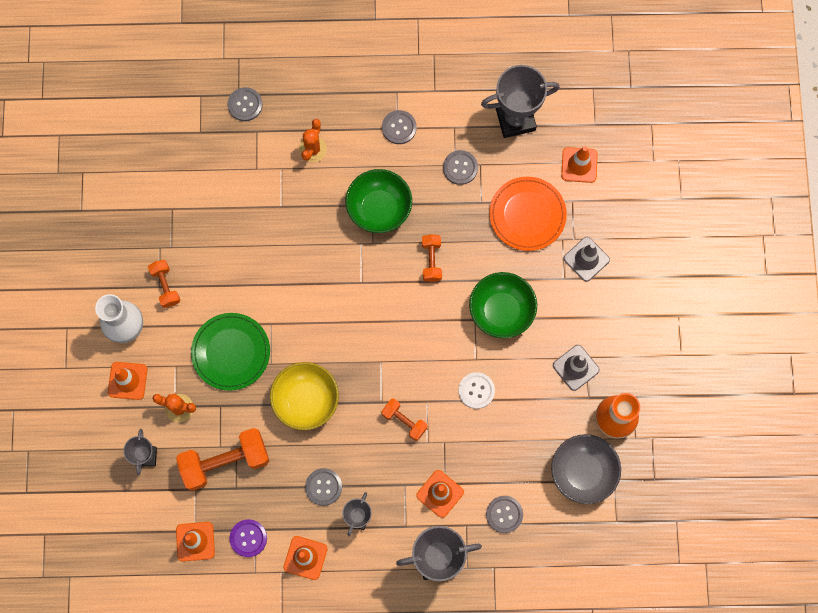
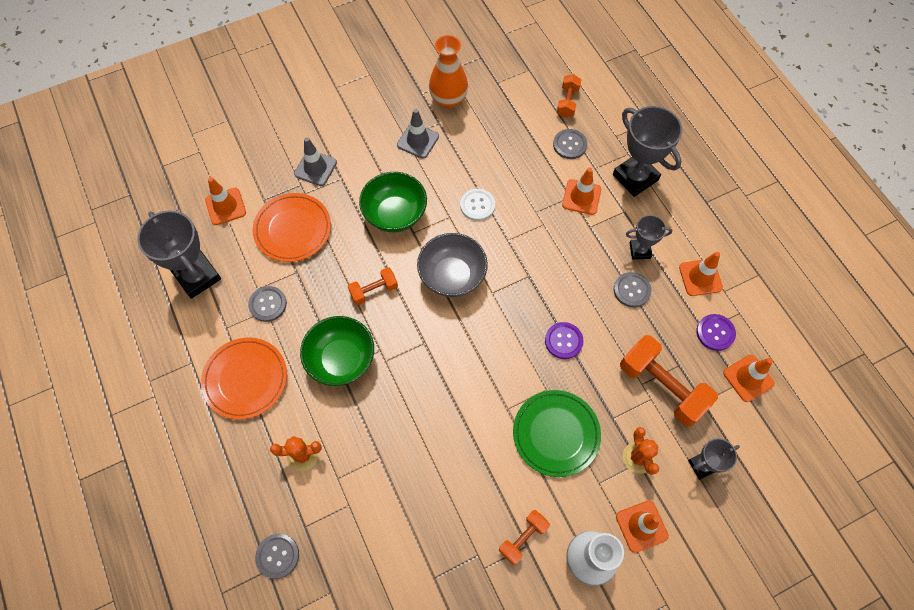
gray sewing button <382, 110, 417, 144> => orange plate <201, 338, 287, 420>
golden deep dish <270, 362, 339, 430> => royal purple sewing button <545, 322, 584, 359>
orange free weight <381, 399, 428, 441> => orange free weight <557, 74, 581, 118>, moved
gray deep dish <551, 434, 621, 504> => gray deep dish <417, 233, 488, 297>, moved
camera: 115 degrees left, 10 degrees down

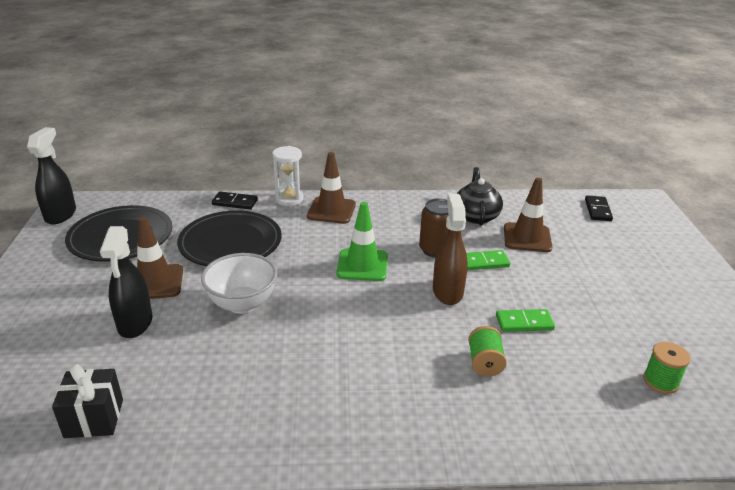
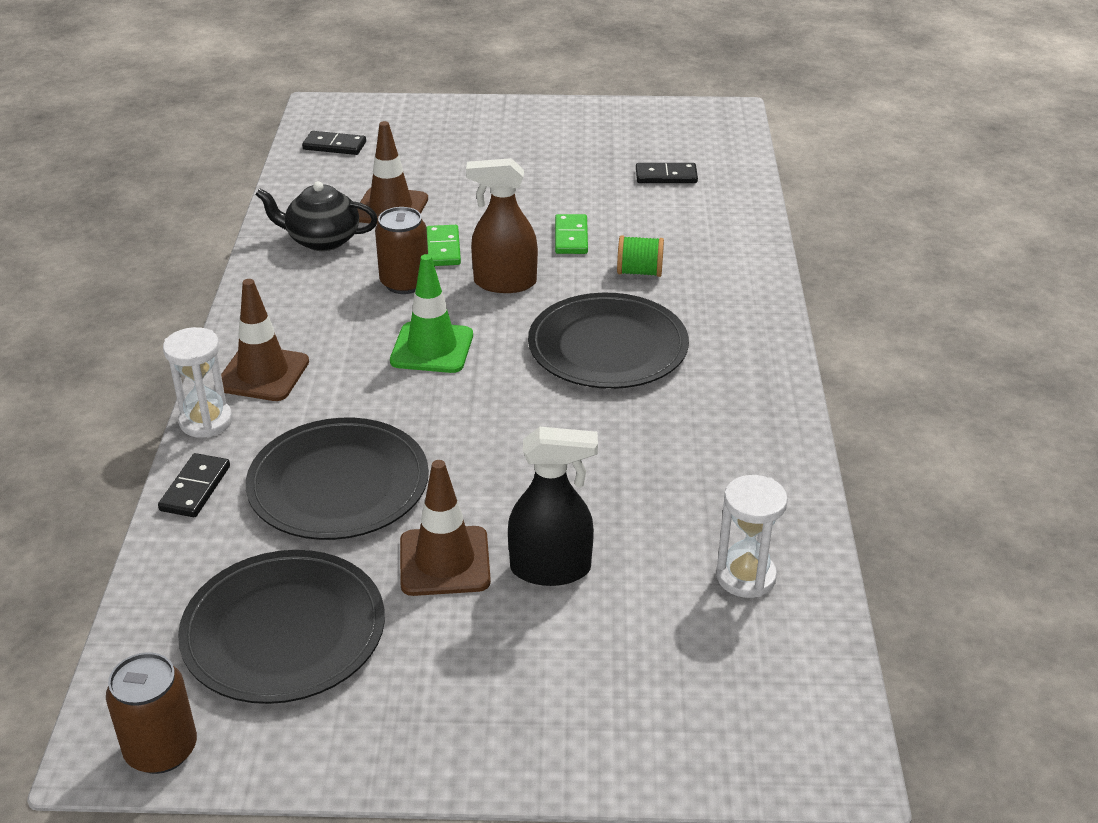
black spray bottle <27, 127, 76, 224> => brown can <106, 652, 197, 774>
pure white deep dish <201, 253, 277, 314> => nothing
emerald spool <643, 342, 691, 394> => black domino tile <636, 163, 698, 183>
black wrapped gift <52, 364, 123, 438> => pure white sand timer <716, 475, 788, 598>
nothing => black plate <528, 293, 689, 389>
camera: 85 degrees left, 5 degrees up

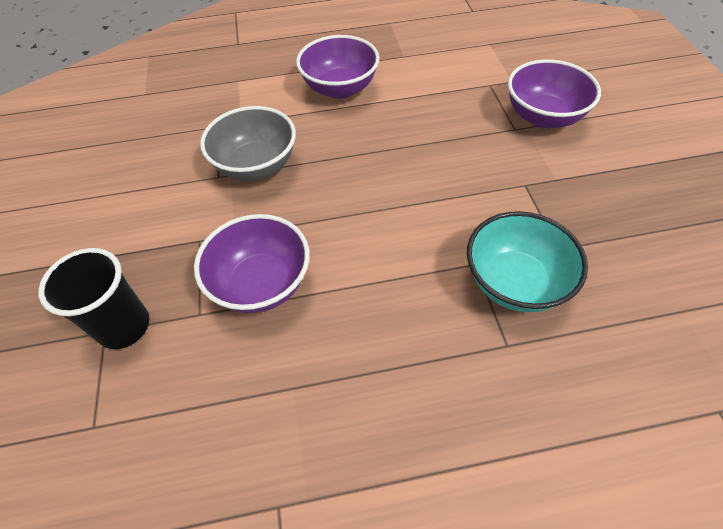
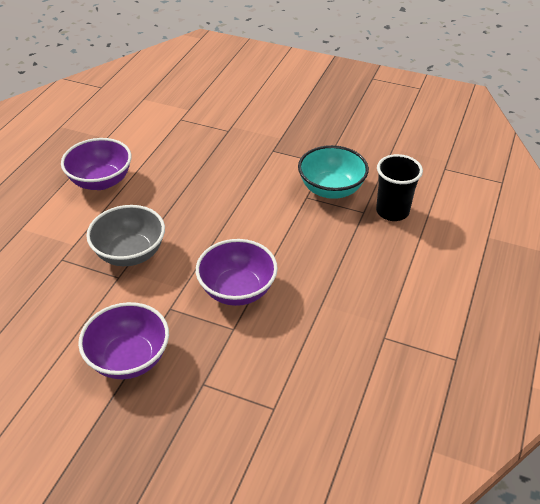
royal purple deep dish <508, 59, 601, 128> => royal purple deep dish <78, 302, 169, 379>, moved
black tumbler <38, 248, 149, 349> => black tumbler <376, 154, 423, 221>, moved
camera: 60 degrees left, 10 degrees down

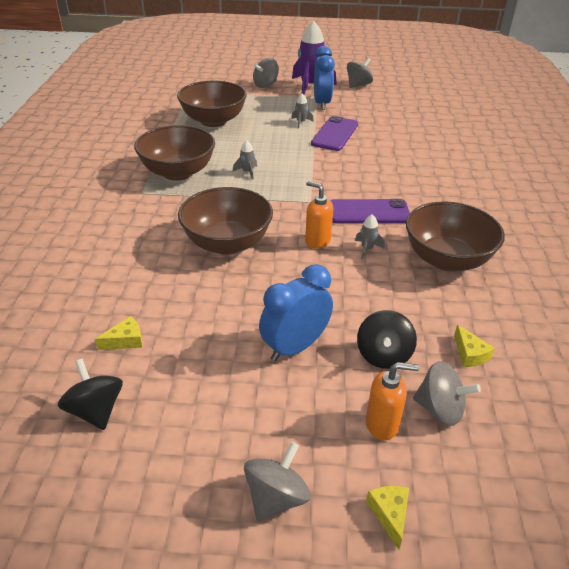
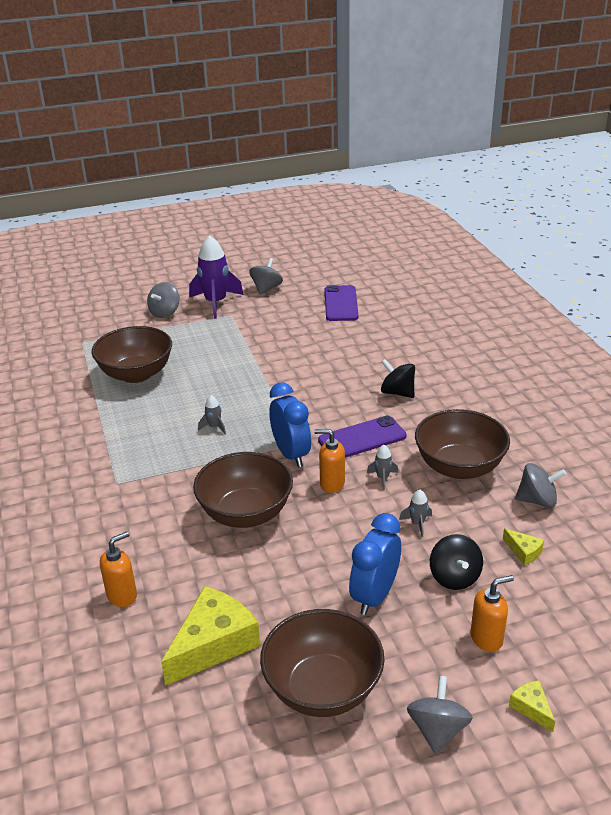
royal blue alarm clock <314, 46, 335, 110> => royal blue alarm clock <269, 382, 311, 467>, moved
gray rocket <291, 93, 314, 129> => gray rocket <399, 490, 432, 537>, moved
royal purple mobile phone <311, 116, 358, 151> => royal purple mobile phone <325, 285, 358, 321>, moved
brown deep dish <134, 125, 215, 181> => brown deep dish <260, 609, 384, 717>, moved
golden cheese <95, 316, 143, 350> => golden cheese <161, 586, 260, 686>, x2.23
black toy top <58, 359, 123, 430> => black toy top <381, 359, 415, 398>, moved
gray toy top <413, 361, 481, 426> => gray toy top <515, 463, 566, 508>, moved
nothing => orange pump bottle <100, 531, 137, 607>
camera: 20 degrees left, 5 degrees down

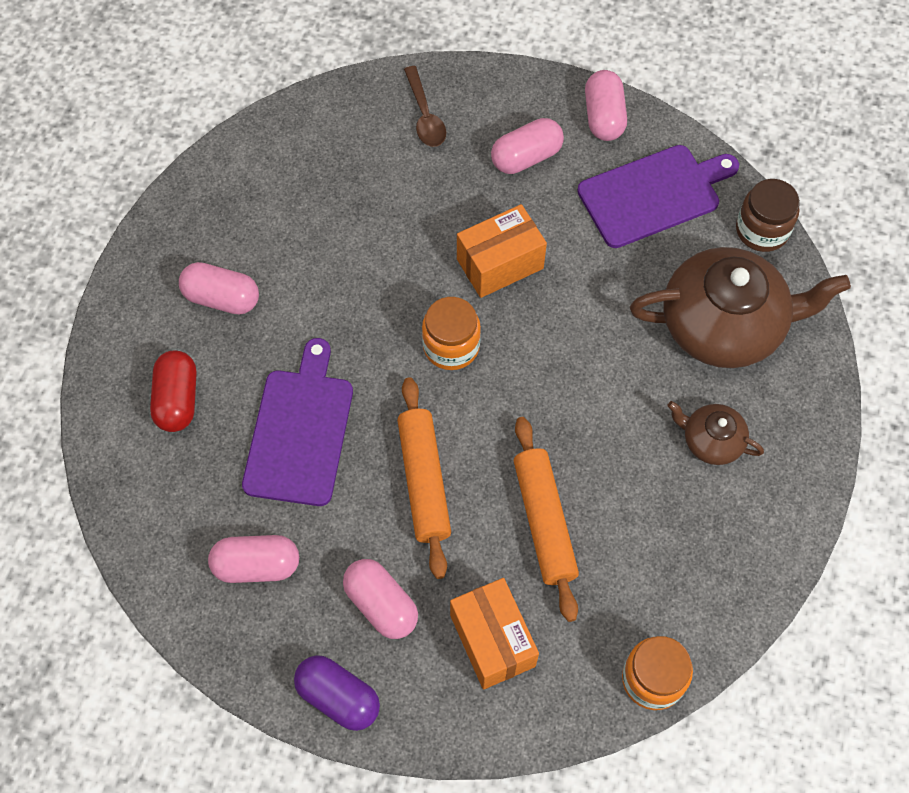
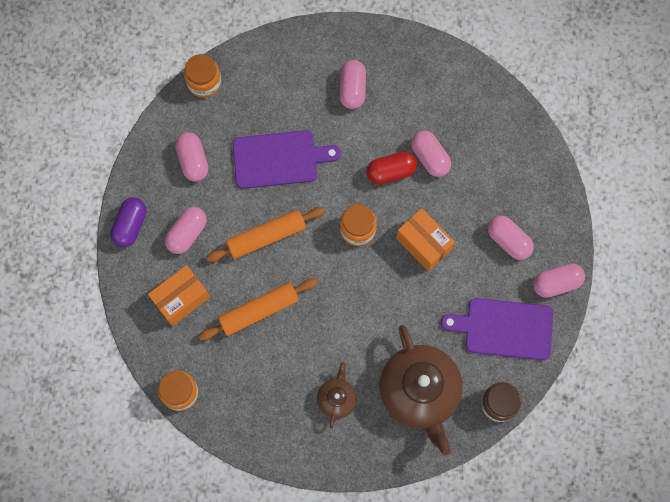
brown spoon <404, 66, 446, 147> => nothing
royal purple cutting board <577, 145, 739, 248> => royal purple cutting board <441, 298, 553, 360>, 135 degrees clockwise
red capsule <150, 351, 197, 432> => red capsule <366, 151, 417, 185>, moved
nothing => orange preserve jar <184, 54, 221, 98>
nothing => pink capsule <411, 130, 451, 177>
camera: 75 degrees right, 10 degrees up

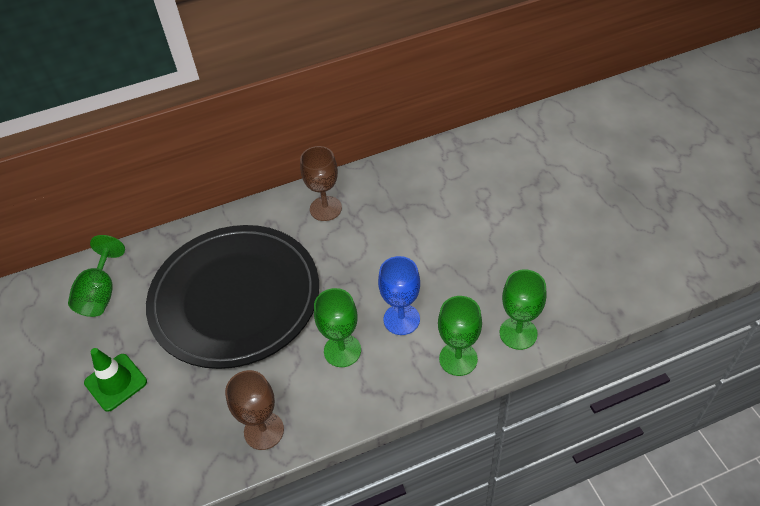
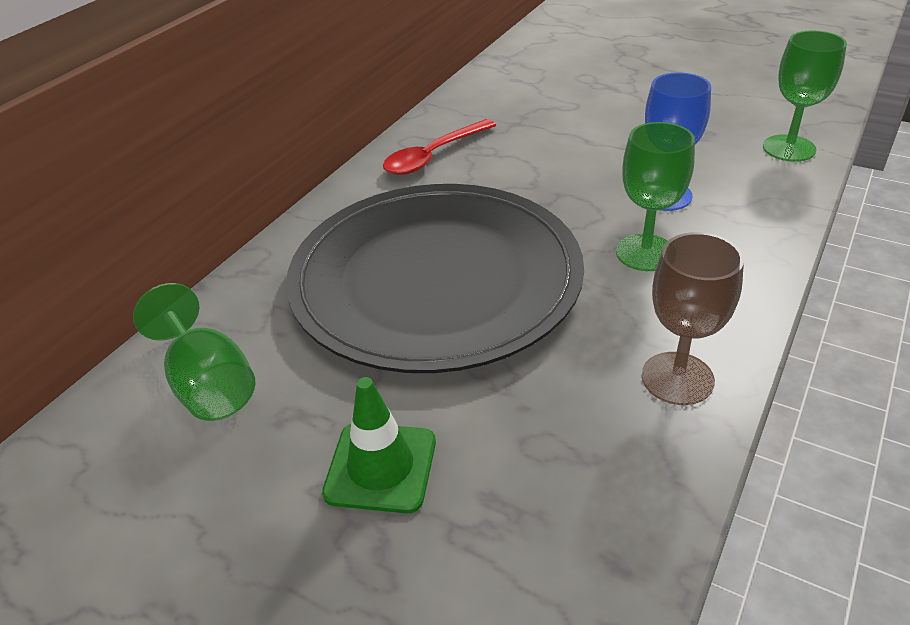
brown goblet <300, 146, 342, 221> => red spoon <383, 119, 496, 175>
emerald goblet <438, 296, 482, 376> => nothing
camera: 40 degrees left, 10 degrees down

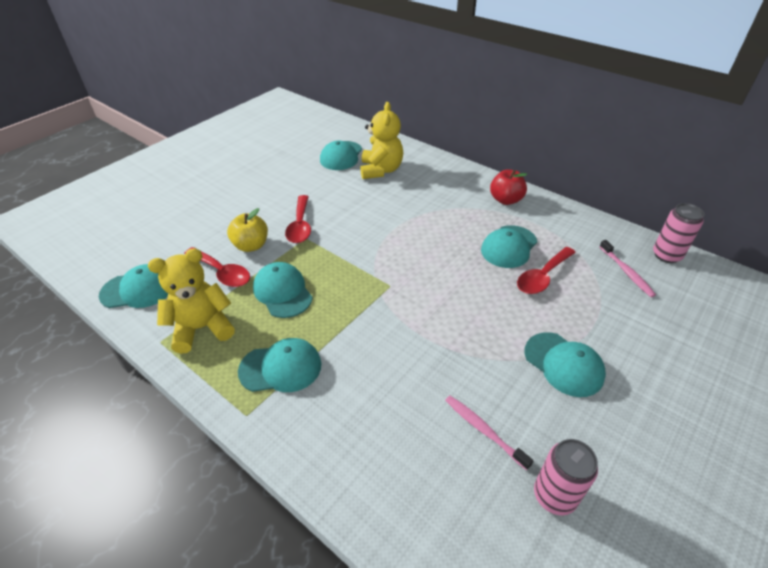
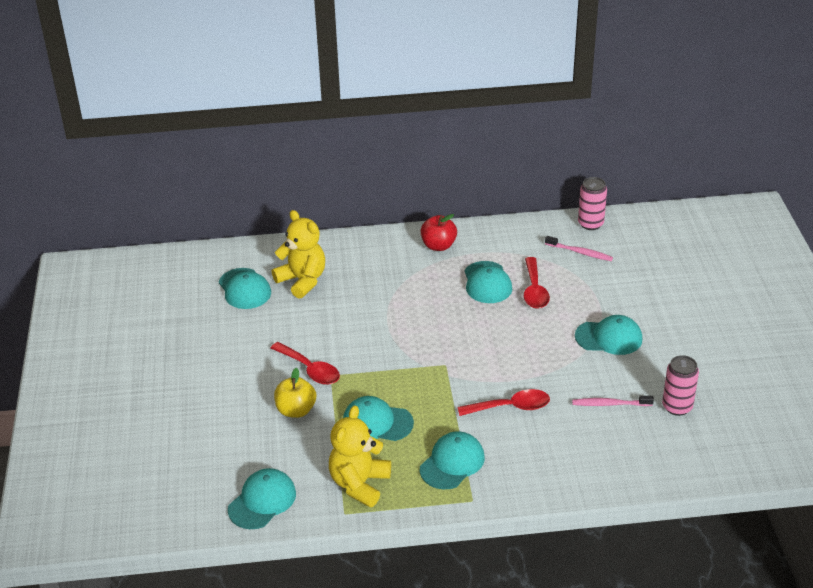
red spoon <184, 247, 250, 287> => red spoon <457, 389, 550, 416>, moved
camera: 45 degrees left, 5 degrees down

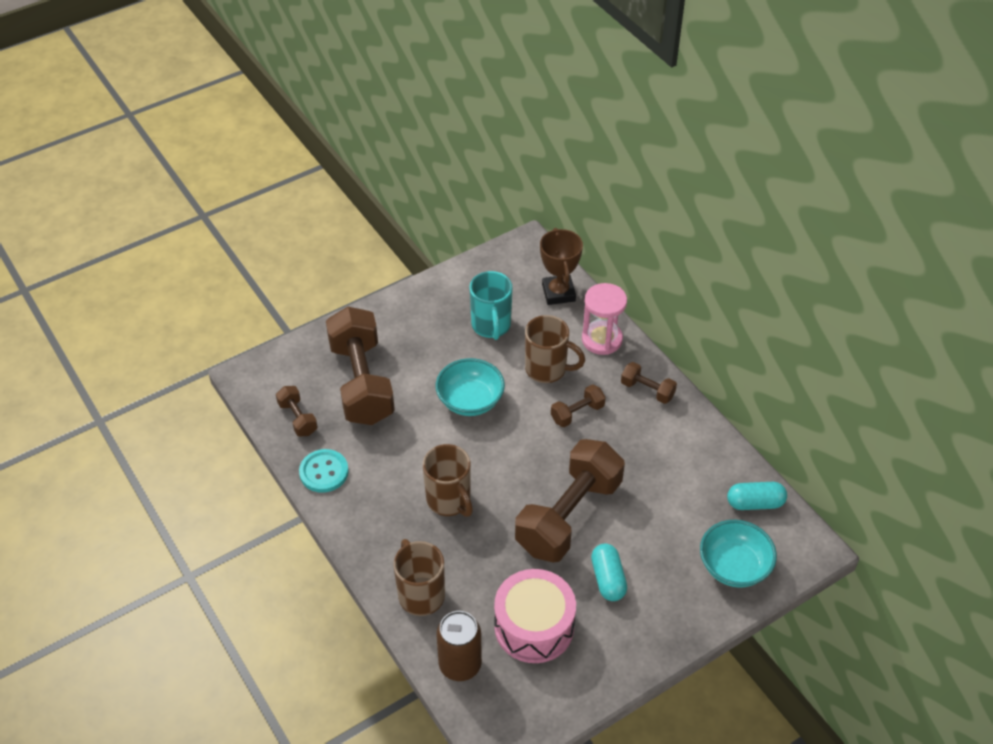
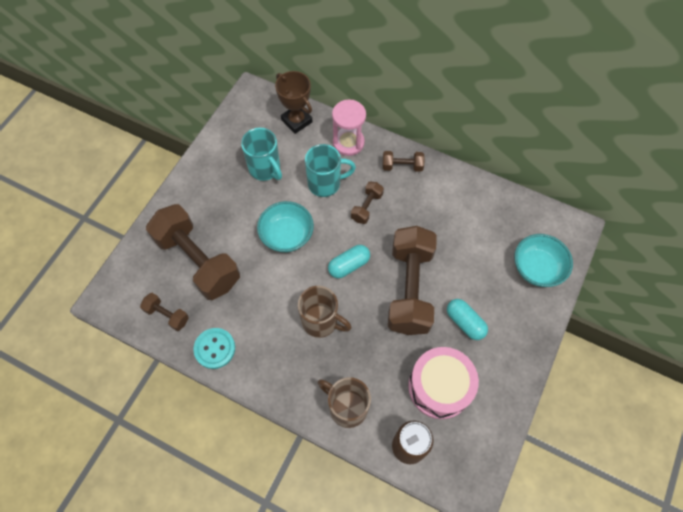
brown coffee mug <525, 315, 585, 383> => turquoise coffee mug <305, 144, 356, 197>
turquoise capsule <727, 482, 787, 510> => turquoise capsule <328, 245, 370, 278>, moved
camera: 30 degrees left, 15 degrees up

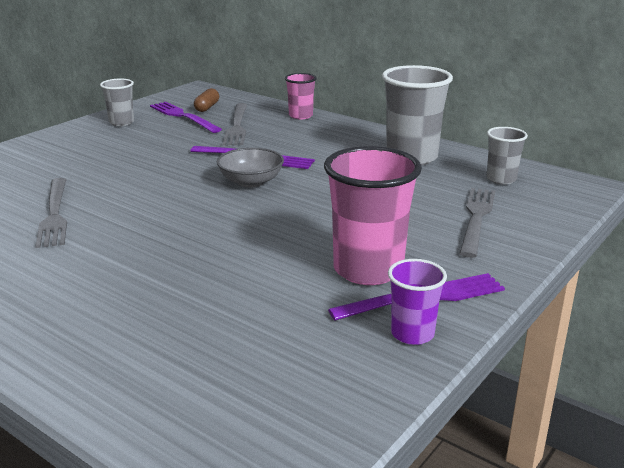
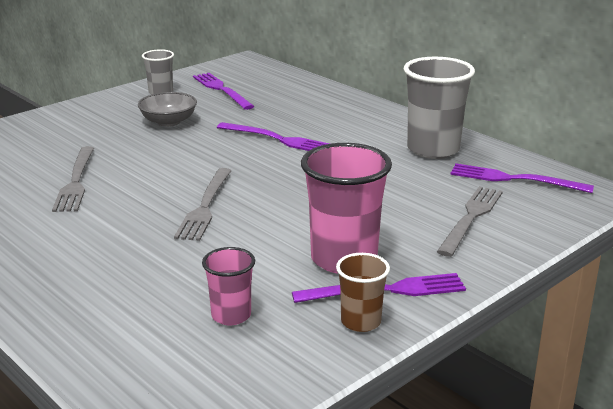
pink tumbler <285, 73, 317, 119> => pink tumbler <202, 247, 255, 325>, moved
brown capsule <194, 88, 219, 112> => nothing
gray dinner fork <223, 103, 247, 145> => gray dinner fork <174, 168, 232, 241>, moved
gray tumbler <487, 127, 528, 184> => royal purple dinner fork <450, 163, 594, 193>
gray deep dish <217, 148, 284, 188> => gray deep dish <138, 92, 197, 127>, moved
royal purple tumbler <388, 259, 447, 345> => brown tumbler <336, 253, 390, 332>
camera: 10 degrees right, 0 degrees up

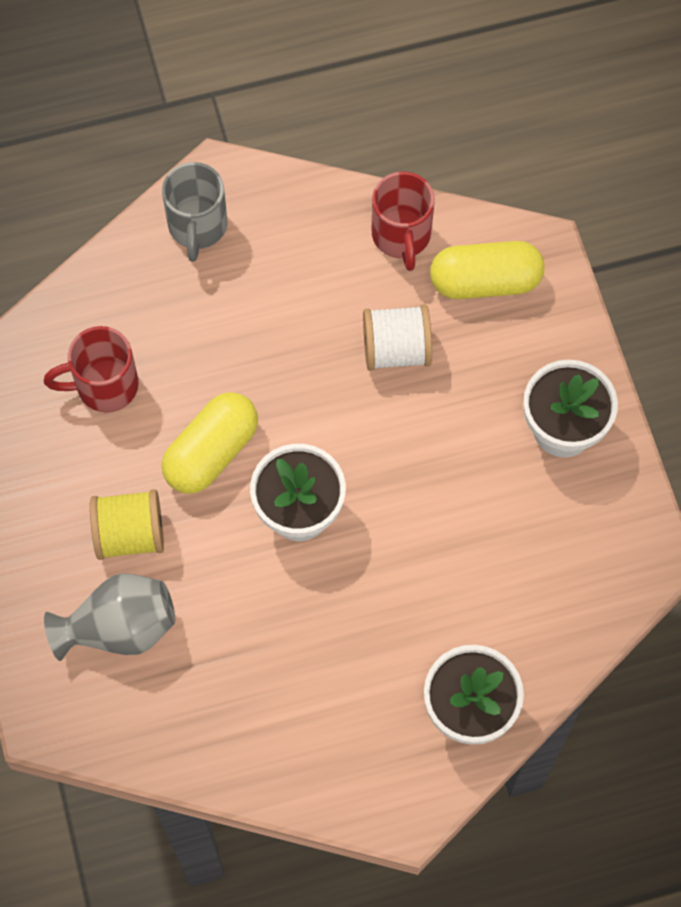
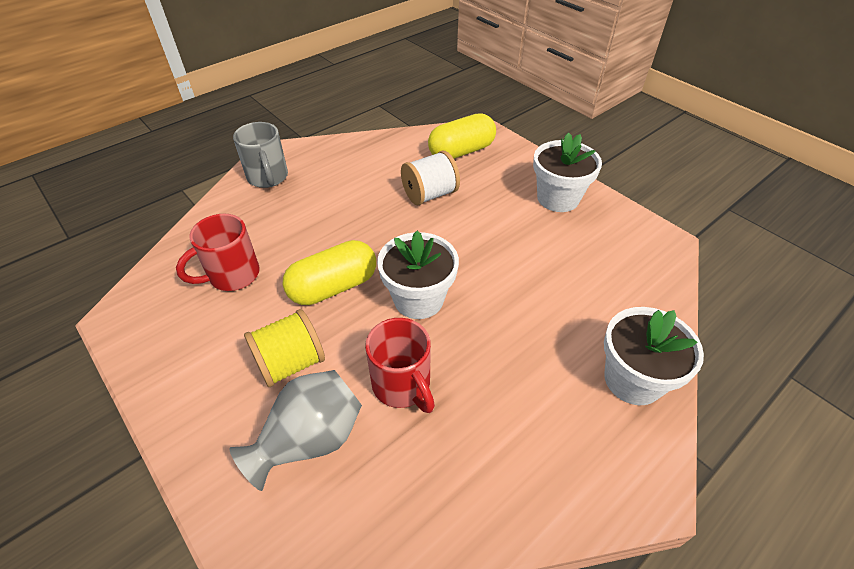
red coffee mug <372, 172, 435, 271> => red coffee mug <365, 318, 435, 413>, moved
golden capsule <162, 392, 258, 494> => golden capsule <283, 240, 376, 305>, 45 degrees clockwise
camera: 25 degrees left, 20 degrees down

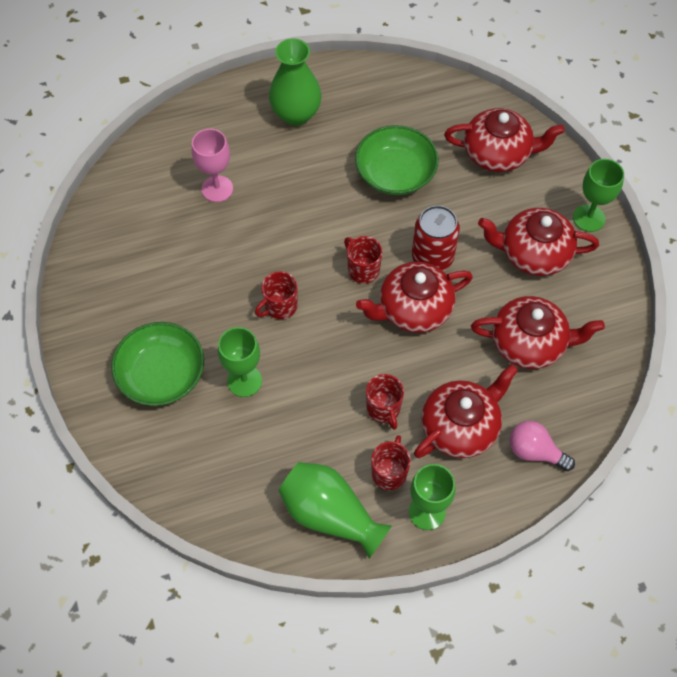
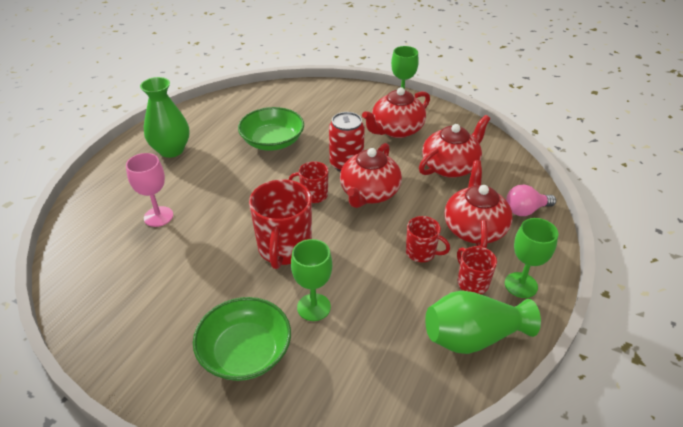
red china teapot <444, 108, 565, 172> => nothing
red coffee mug <255, 271, 298, 319> => red coffee mug <249, 179, 312, 269>, x1.83
camera: 45 degrees left, 20 degrees down

